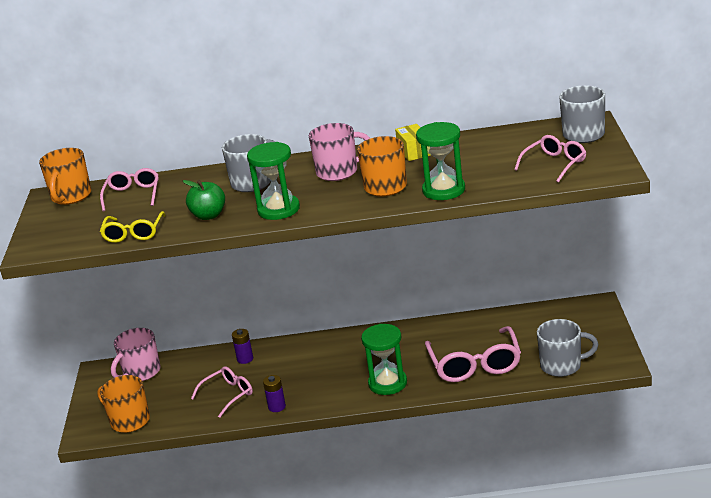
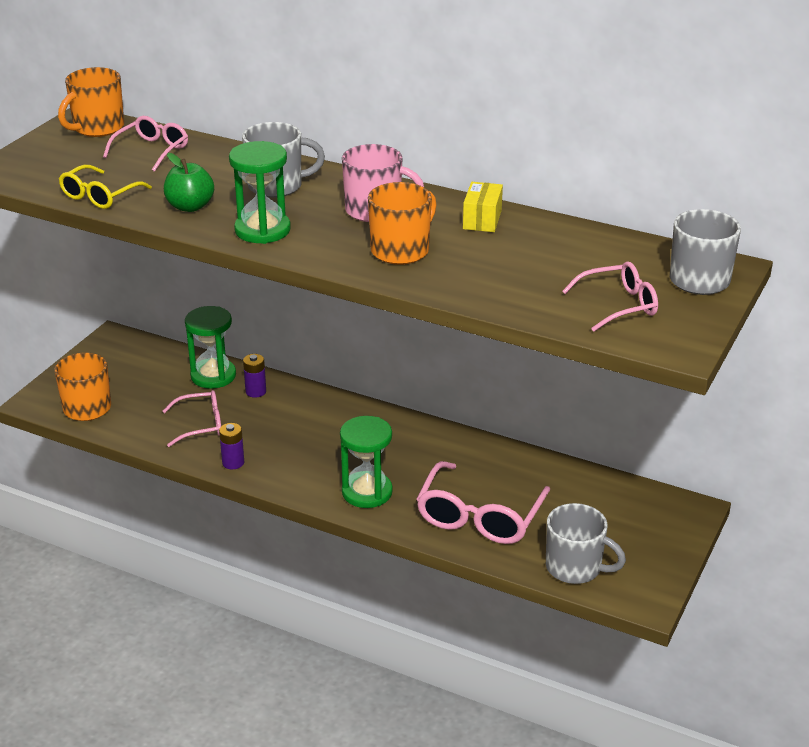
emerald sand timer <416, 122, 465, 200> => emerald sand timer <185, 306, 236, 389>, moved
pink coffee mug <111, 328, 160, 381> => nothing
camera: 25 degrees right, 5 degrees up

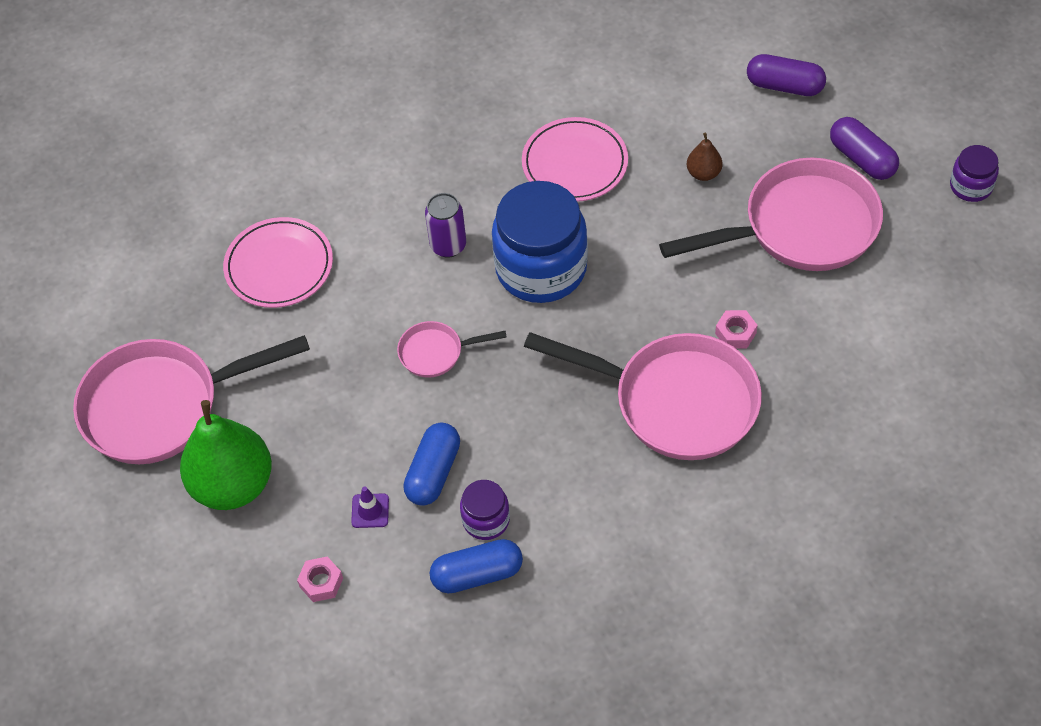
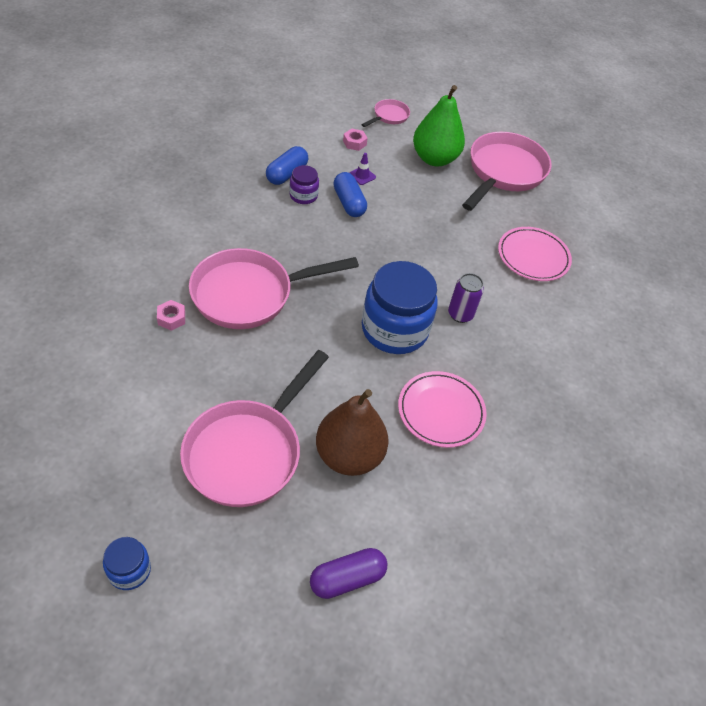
royal purple capsule <830, 117, 899, 180> => nothing
brown toy pear <687, 132, 722, 181> => brown toy pear <316, 389, 389, 476>, x2.26
royal purple preserve jar <950, 145, 999, 202> => royal blue preserve jar <103, 537, 151, 590>
pink nut <715, 310, 758, 349> => pink nut <157, 300, 185, 331>, moved
pink frying pan <397, 321, 507, 378> => pink frying pan <362, 99, 410, 127>, moved
camera: 130 degrees right, 5 degrees down

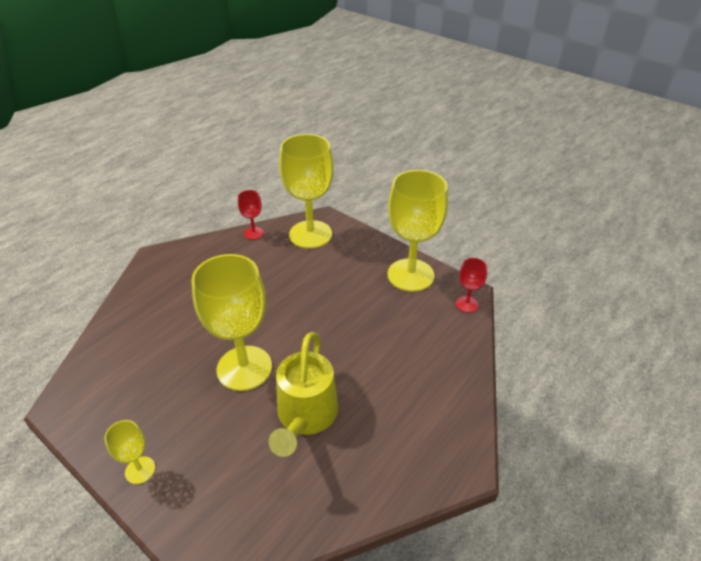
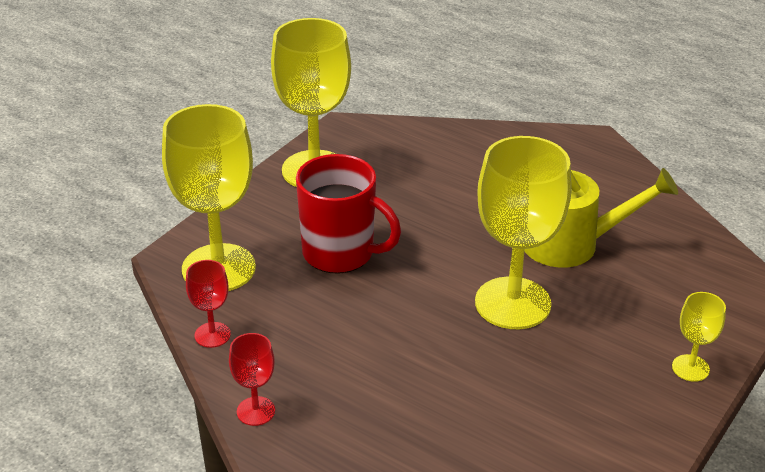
red goblet <456, 258, 487, 313> => red goblet <229, 333, 275, 426>, moved
nothing => red coffee mug <296, 154, 401, 274>
camera: 95 degrees left, 5 degrees down

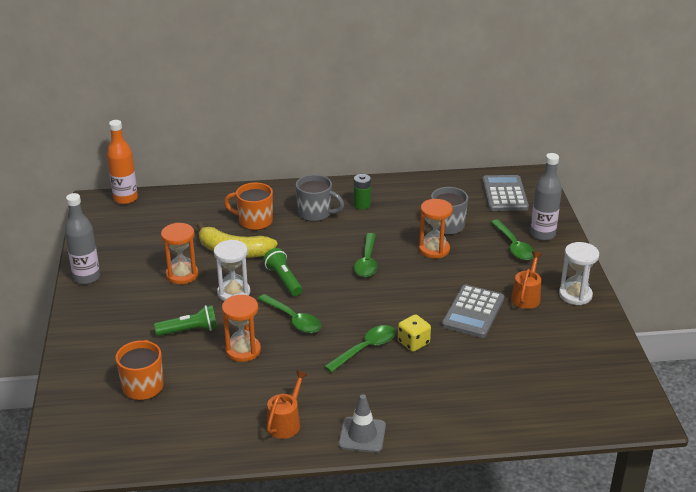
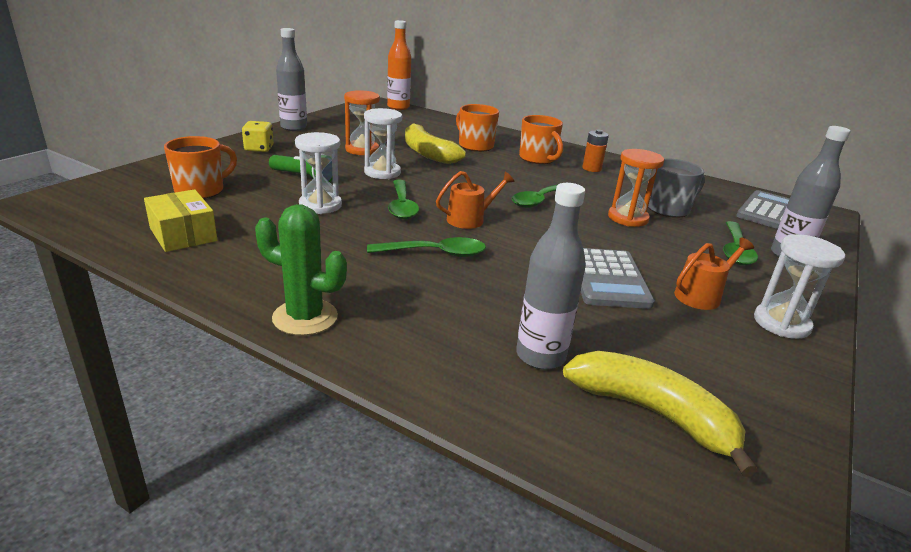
gray coffee mug <296, 174, 344, 222> => orange coffee mug <519, 115, 563, 164>
emerald AA battery <354, 174, 371, 210> => orange AA battery <582, 130, 609, 172>
emerald pocket torch <263, 248, 302, 296> => nothing
gray calculator <442, 285, 504, 338> => gray calculator <581, 248, 655, 309>, 60 degrees counterclockwise
orange sand timer <222, 295, 261, 362> => pure white sand timer <295, 132, 342, 214>
golden dice <398, 314, 431, 352> => golden dice <242, 121, 274, 152>, moved
orange watering pot <267, 370, 308, 439> => orange watering pot <436, 171, 515, 229>, moved
gray road cone <339, 394, 386, 453> => emerald saguaro cactus <255, 204, 347, 336>
nothing => gray bottle <516, 183, 586, 369>
nothing => golden box <144, 189, 217, 252>
nothing => golden banana <563, 351, 757, 477>
camera: 35 degrees right, 5 degrees down

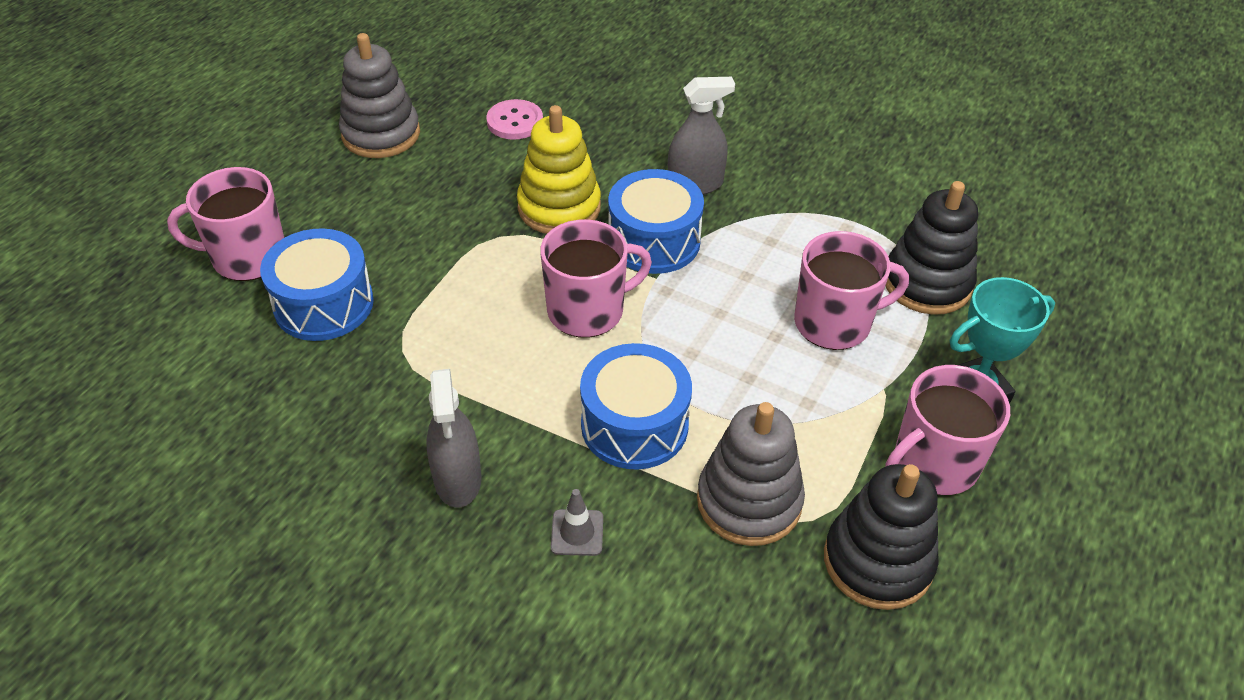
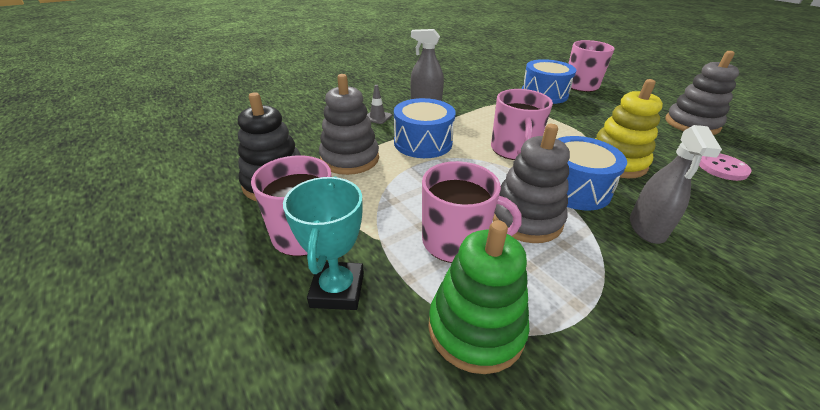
black ring stacker <885, 181, 978, 315> => emerald ring stacker <428, 220, 530, 374>
pink coffee mug <794, 231, 909, 350> => pink coffee mug <422, 161, 522, 263>, 90 degrees counterclockwise
nothing => gray ring stacker <493, 124, 570, 243>
camera: 115 degrees right, 10 degrees down

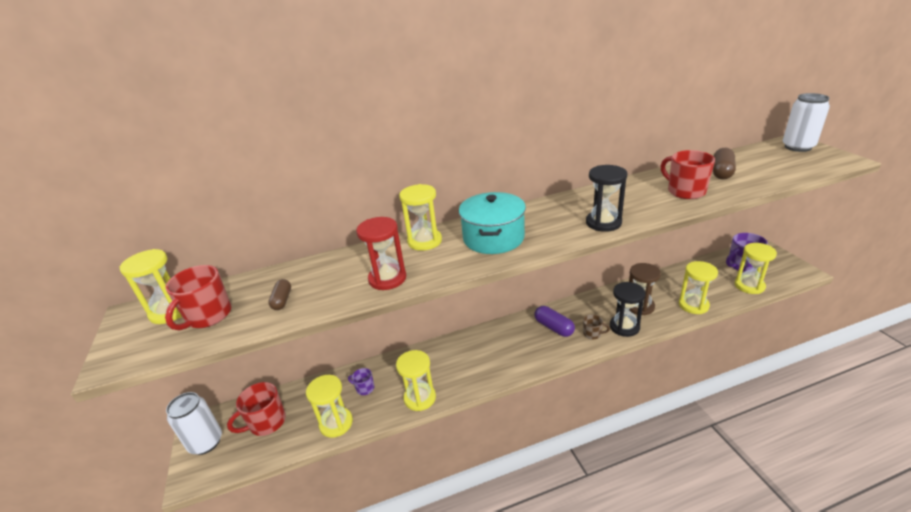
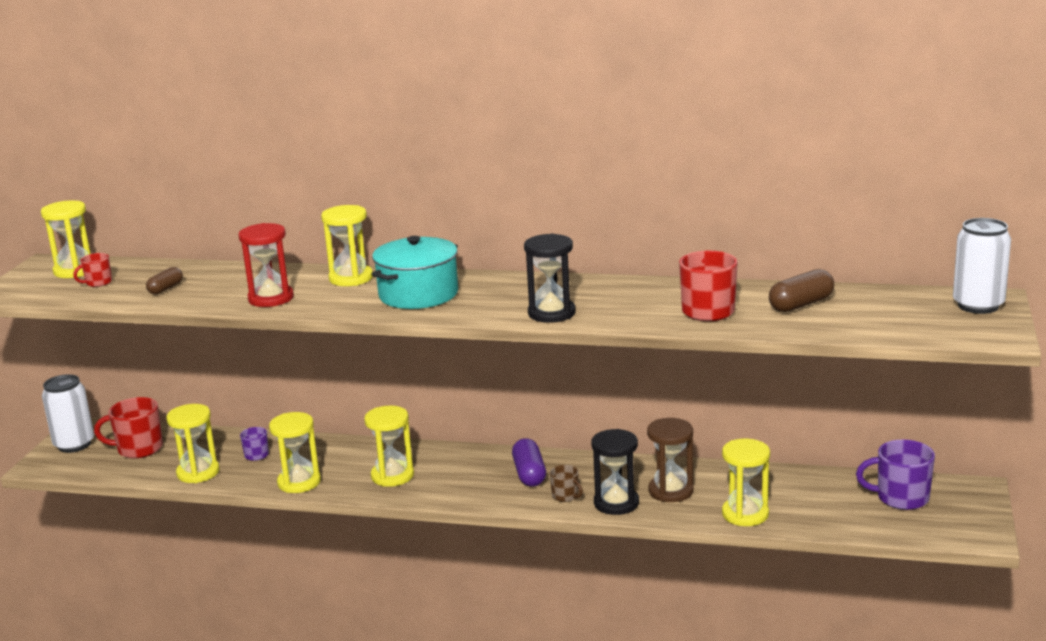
golden sand timer <735, 243, 777, 294> => golden sand timer <364, 406, 414, 487>, moved
red coffee mug <165, 265, 231, 330> => red coffee mug <73, 253, 112, 287>, x0.54
camera: 30 degrees right, 10 degrees down

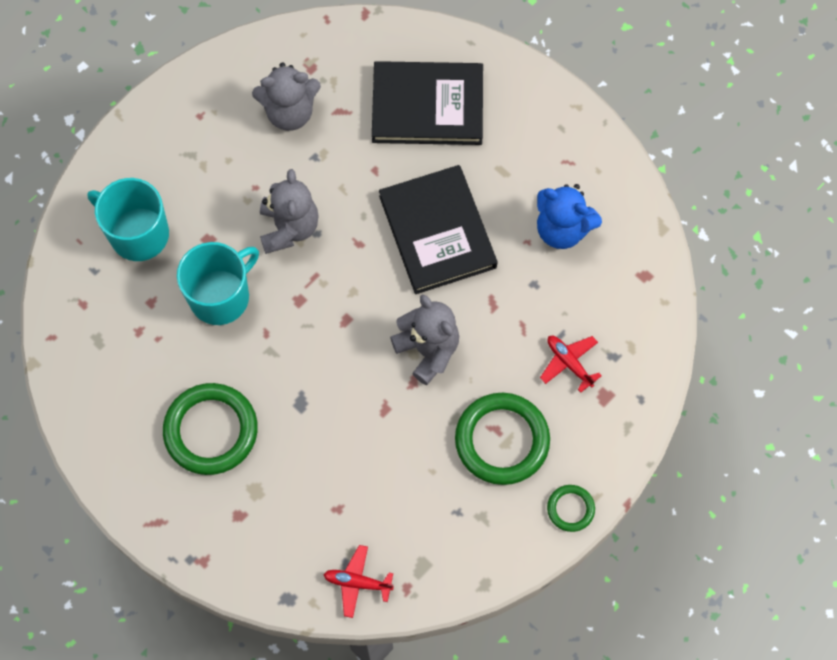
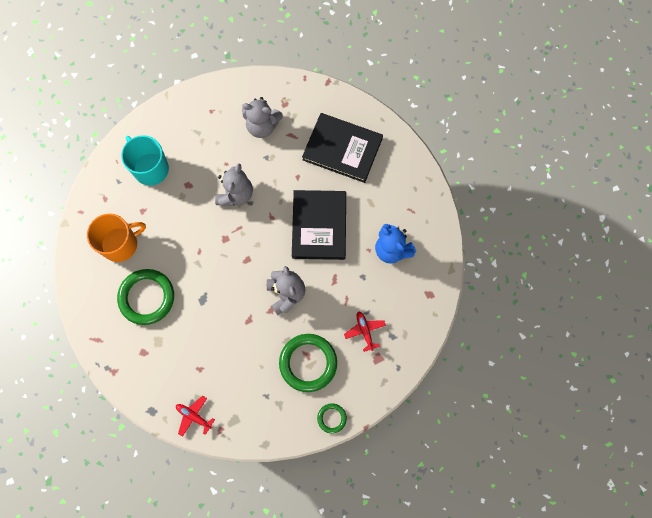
turquoise coffee mug <177, 242, 259, 325> => nothing
nothing => orange coffee mug <87, 214, 146, 262>
camera: 20 degrees right, 5 degrees up

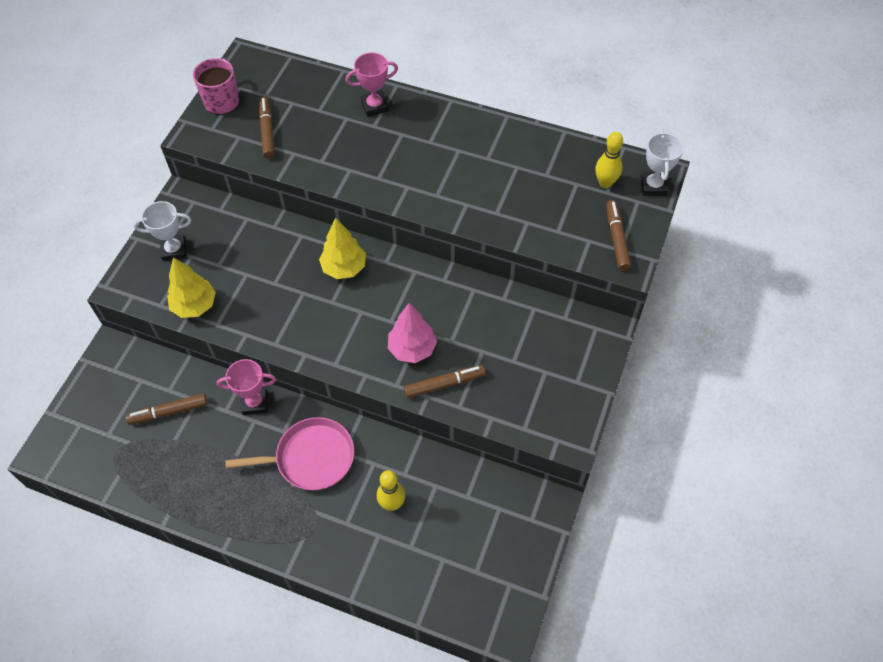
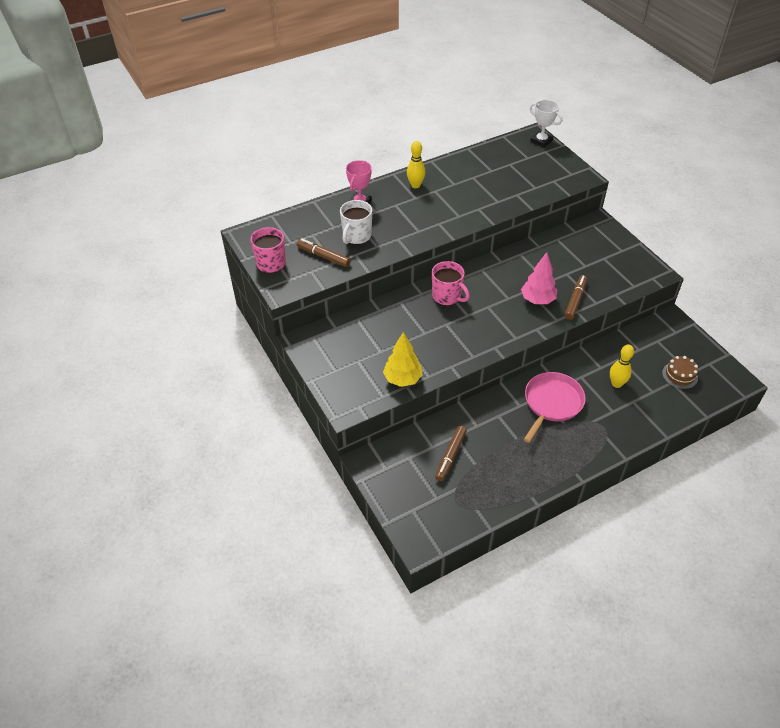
golden skittle <595, 132, 623, 188> => golden skittle <407, 141, 425, 188>, moved
brown felt pen <606, 200, 631, 271> => nothing
pure white award cup <133, 201, 191, 261> => nothing
golden toy tree <319, 217, 366, 279> => pink coffee mug <432, 261, 470, 306>
pink award cup <217, 359, 276, 415> => nothing
nothing => pure white coffee mug <340, 200, 372, 245>
nothing => brown gateau <662, 356, 698, 389>
camera: 50 degrees left, 10 degrees down

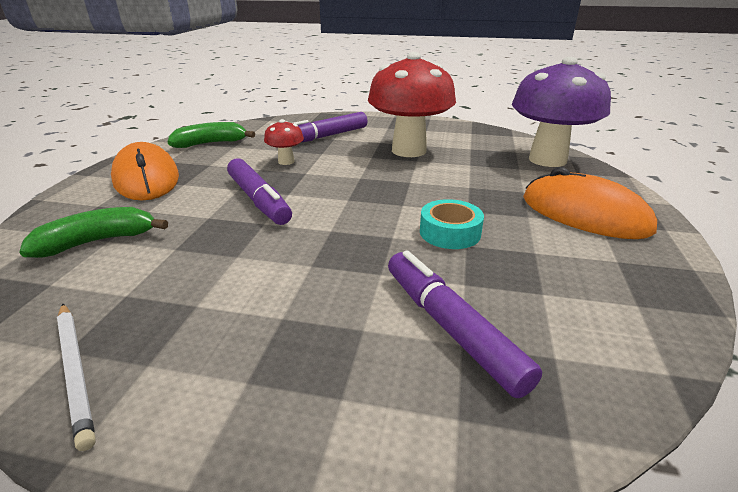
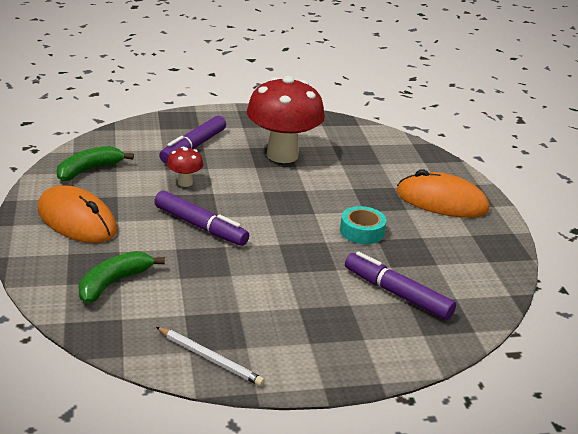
royal purple toadstool <512, 57, 611, 167> => nothing
camera: 25 degrees left, 0 degrees up

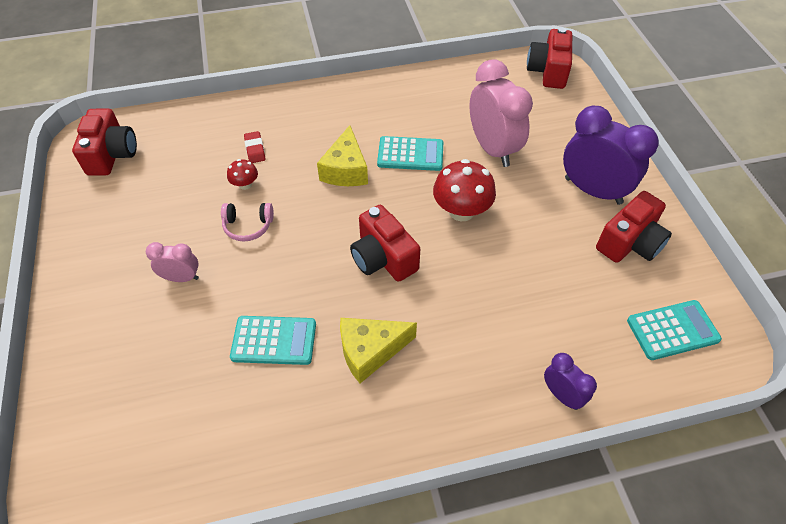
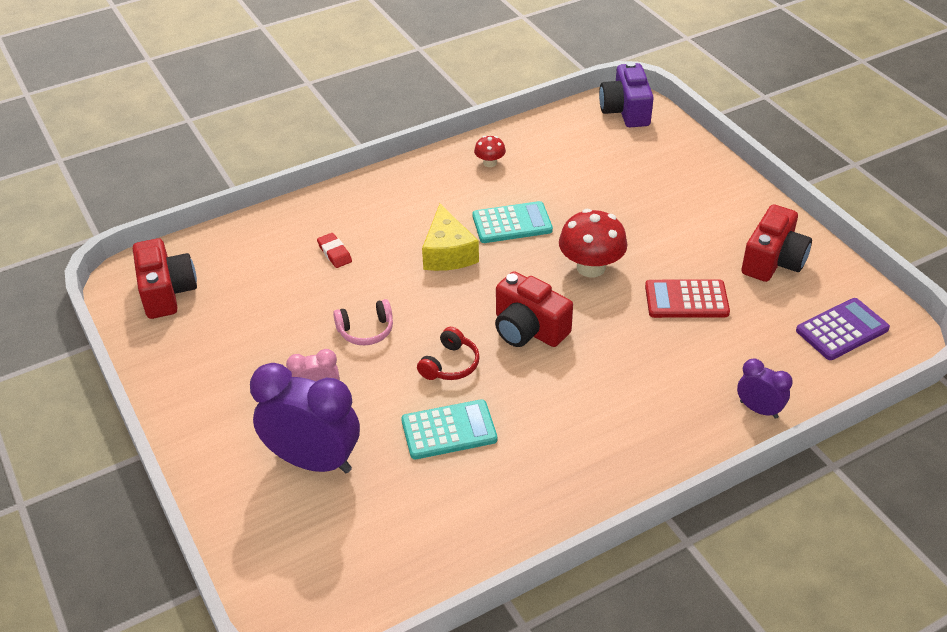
red compact camera <527, 27, 572, 89> => royal purple compact camera <599, 61, 654, 127>
pink alarm clock <469, 59, 533, 167> => nothing
royal purple alarm clock <563, 106, 659, 205> => royal purple alarm clock <250, 363, 360, 473>, moved
red toadstool <227, 159, 258, 190> => red toadstool <474, 136, 506, 167>, moved
turquoise calculator <627, 300, 722, 360> => royal purple calculator <796, 298, 890, 360>
golden cheese <340, 318, 417, 383> => nothing
nothing => red calculator <645, 279, 730, 318>
nothing => red headset <417, 327, 480, 380>
camera: 15 degrees left, 10 degrees down

